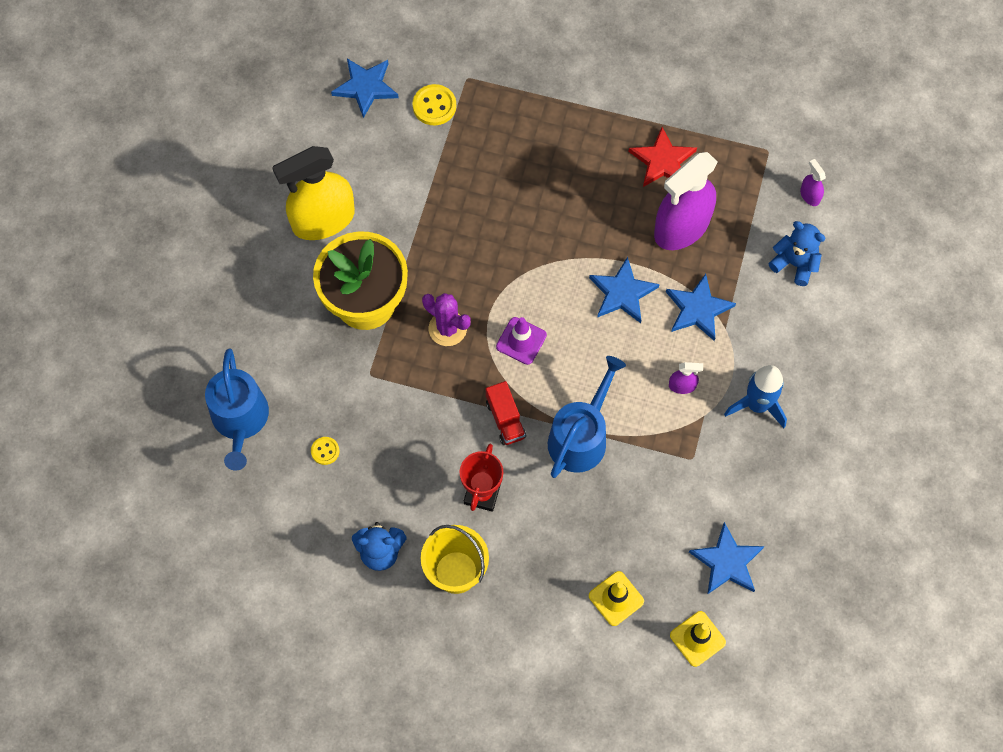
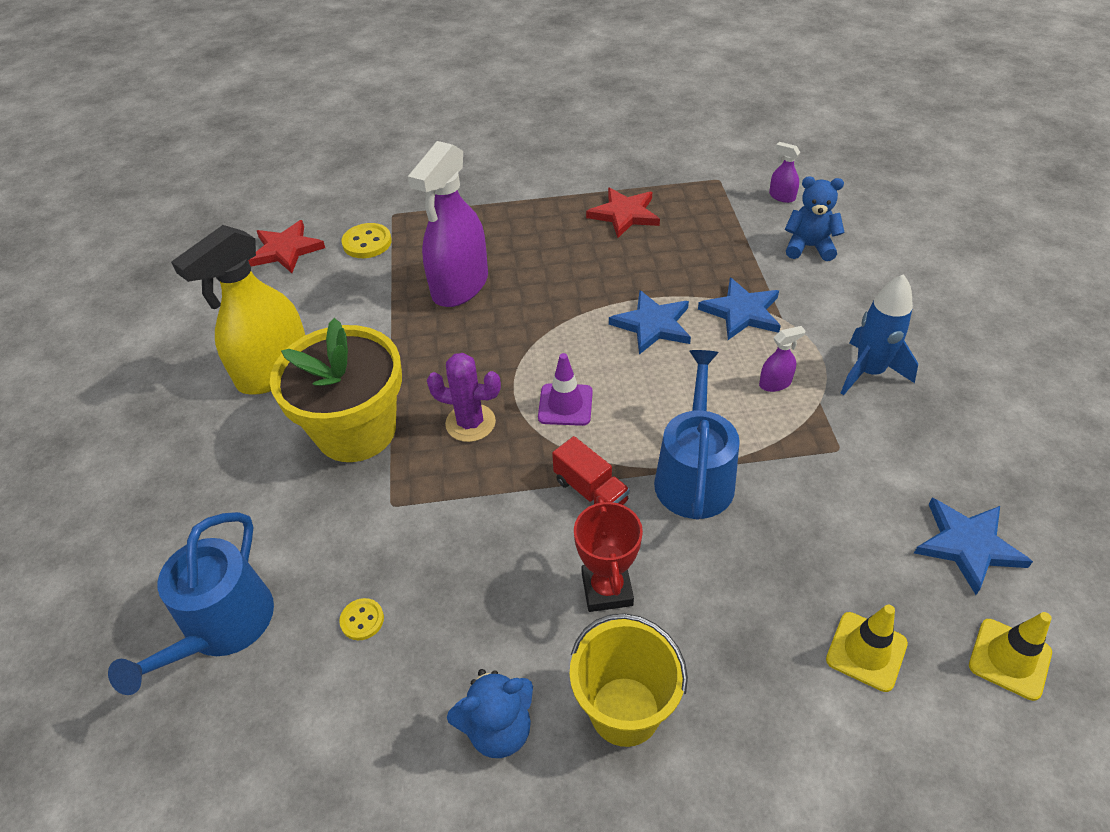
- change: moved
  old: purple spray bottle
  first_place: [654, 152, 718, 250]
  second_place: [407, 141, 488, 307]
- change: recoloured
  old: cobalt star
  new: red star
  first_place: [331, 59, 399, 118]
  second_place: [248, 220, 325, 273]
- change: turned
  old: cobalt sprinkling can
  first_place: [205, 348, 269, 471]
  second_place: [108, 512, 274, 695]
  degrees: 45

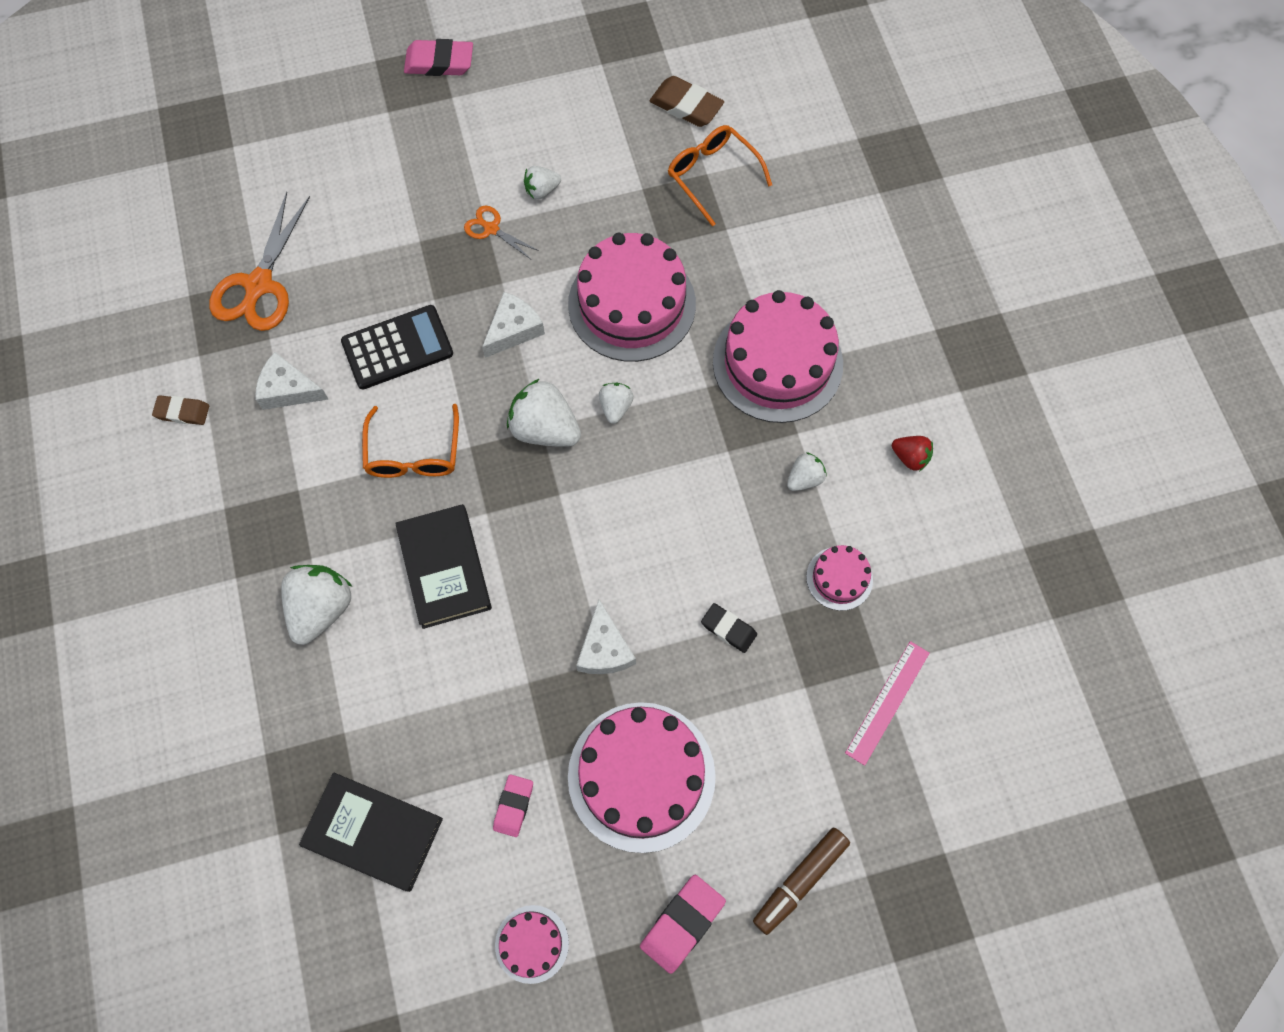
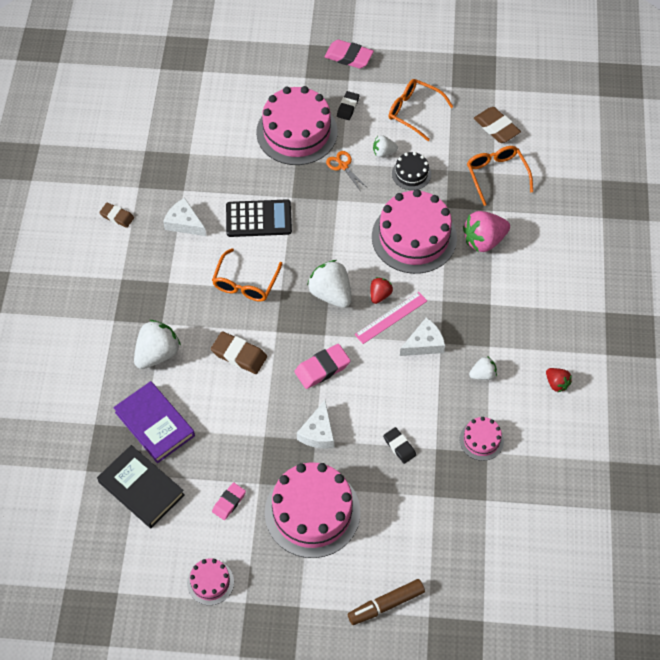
- change: removed
  old: orange-coloured scissors
  first_place: [209, 192, 310, 331]
- change: added
  new: purple book
  second_place: [113, 381, 195, 463]
- change: added
  new: black gum eraser
  second_place: [337, 91, 359, 120]
- change: added
  new: orange-coloured eyeglasses
  second_place: [389, 79, 454, 141]
- change: added
  new: black gateau
  second_place: [392, 152, 431, 190]
- change: added
  new: rose-pink berry
  second_place: [463, 211, 510, 252]
- change: moved
  old: pure white piece of cheese
  first_place: [482, 292, 545, 358]
  second_place: [400, 317, 445, 356]
- change: moved
  old: rose-pink gum eraser
  first_place: [640, 875, 726, 974]
  second_place: [294, 344, 351, 389]
- change: moved
  old: rose-pink gateau
  first_place: [713, 290, 843, 423]
  second_place: [256, 86, 338, 165]
- change: moved
  old: rose-pink measuring stick
  first_place: [845, 641, 930, 766]
  second_place: [355, 292, 427, 344]
- change: replaced
  old: black book
  new: dark brown gum eraser
  first_place: [395, 504, 492, 629]
  second_place: [211, 331, 267, 374]
- change: recoloured
  old: pure white berry
  new: red berry
  first_place: [599, 383, 634, 424]
  second_place: [370, 277, 393, 304]

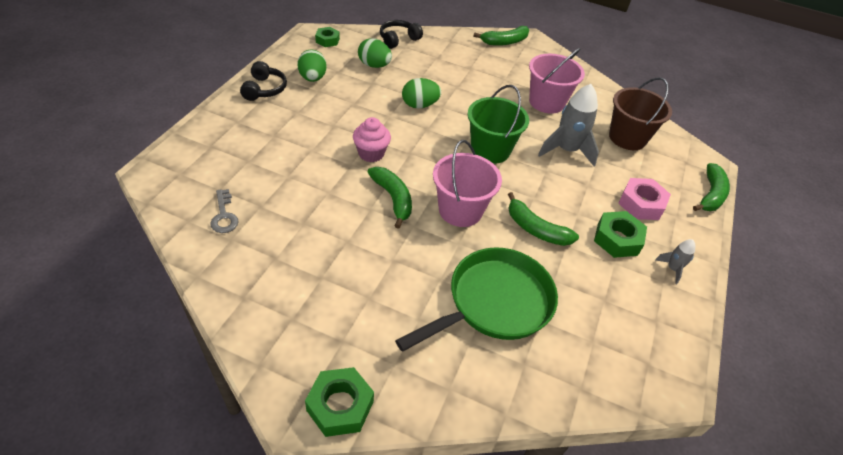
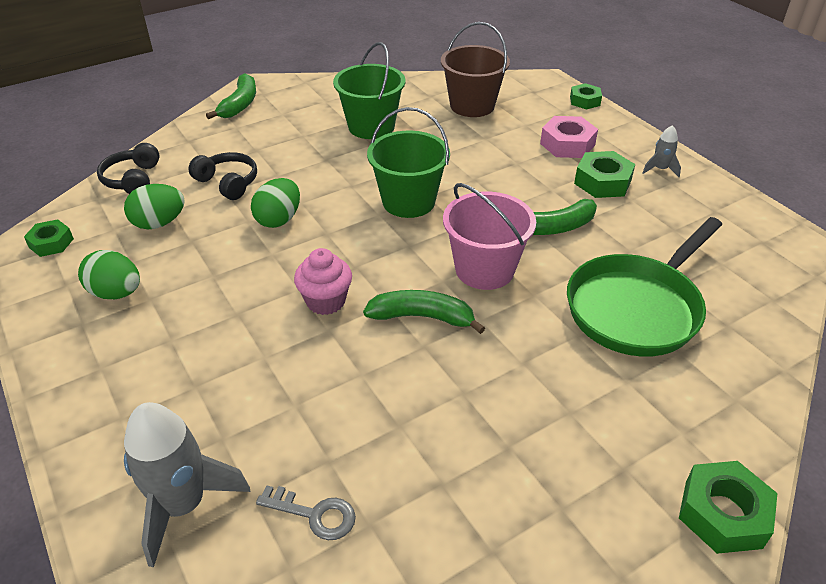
- change: moved
  old: black headphones
  first_place: [240, 61, 287, 101]
  second_place: [188, 152, 257, 200]
- change: moved
  old: ash-grey spaceship
  first_place: [538, 84, 599, 167]
  second_place: [124, 402, 250, 567]
- change: replaced
  old: emerald toy banana
  new: emerald hexagon nut
  first_place: [693, 163, 730, 211]
  second_place: [570, 83, 602, 110]
- change: recoloured
  old: rose-pink sand bucket
  new: emerald sand bucket
  first_place: [529, 48, 585, 114]
  second_place: [333, 42, 405, 139]
- change: turned
  old: emerald frying pan
  first_place: [395, 247, 558, 352]
  second_place: [567, 217, 722, 357]
  degrees: -135

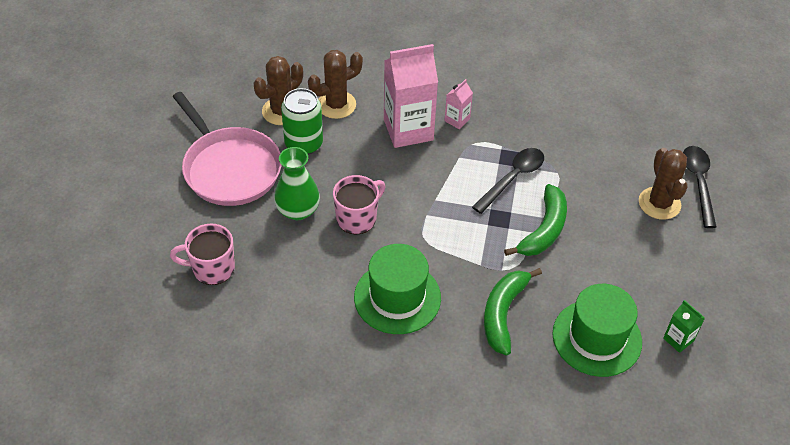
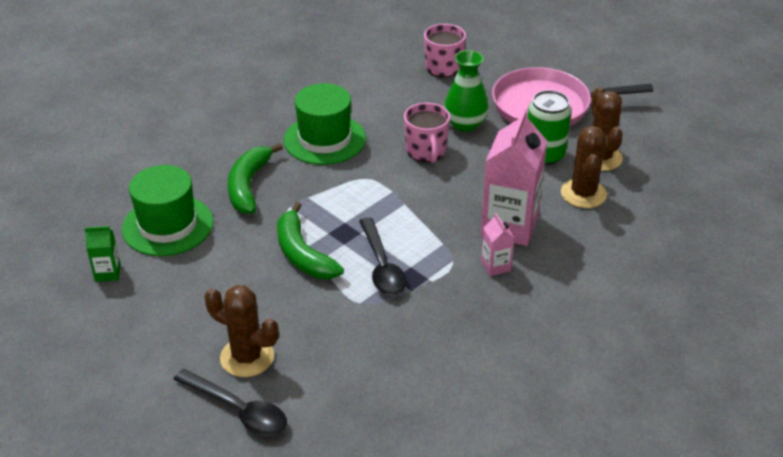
- change: turned
  old: emerald toy banana
  first_place: [484, 268, 542, 355]
  second_place: [228, 143, 283, 214]
  degrees: -135

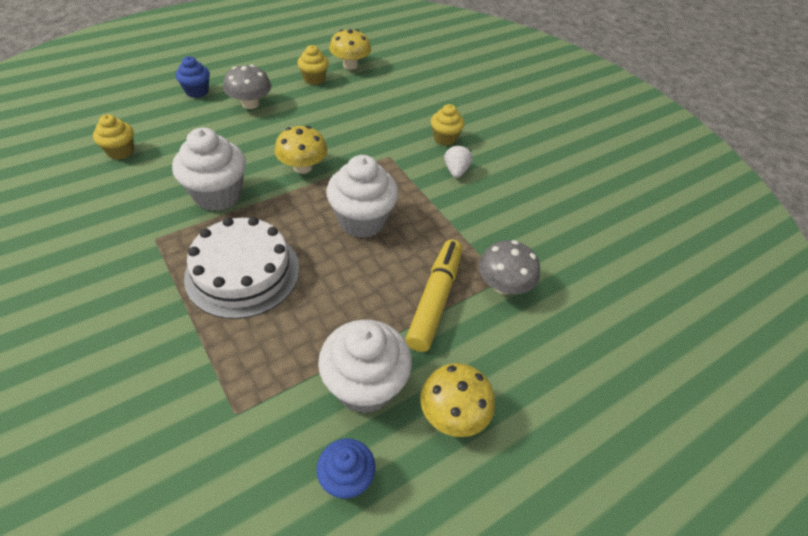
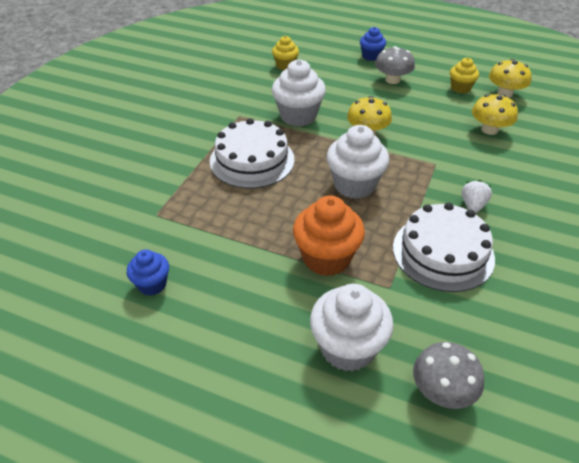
- change: removed
  old: yellow muffin
  first_place: [431, 104, 464, 146]
- change: added
  new: pure white gateau
  second_place: [393, 202, 495, 292]
- change: moved
  old: pure white muffin
  first_place: [318, 320, 412, 414]
  second_place: [310, 284, 393, 372]
- change: moved
  old: yellow fungus
  first_place: [420, 363, 495, 437]
  second_place: [472, 94, 518, 135]
- change: moved
  old: ash-grey fungus
  first_place: [479, 240, 540, 294]
  second_place: [413, 342, 484, 409]
- change: replaced
  old: yellow felt pen
  new: orange-coloured muffin
  first_place: [405, 240, 462, 352]
  second_place: [293, 195, 365, 276]
- change: turned
  old: pure white berry
  first_place: [444, 144, 473, 178]
  second_place: [462, 180, 492, 213]
  degrees: -45

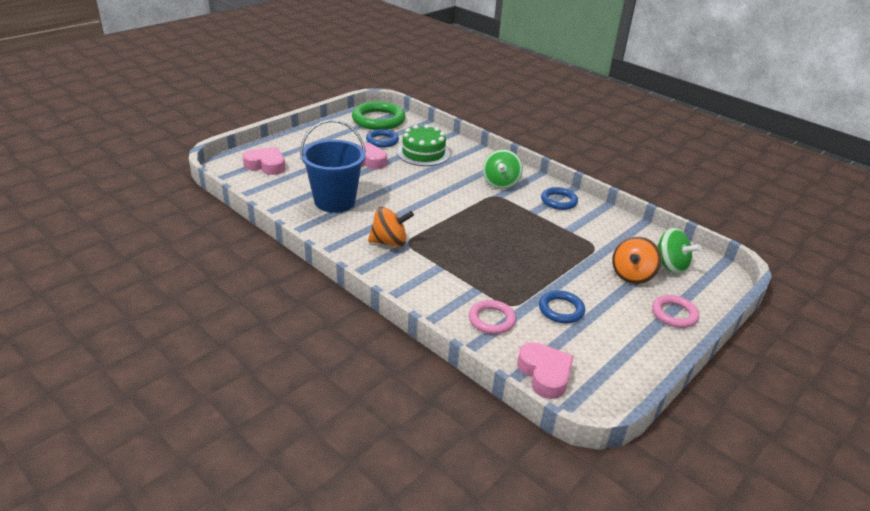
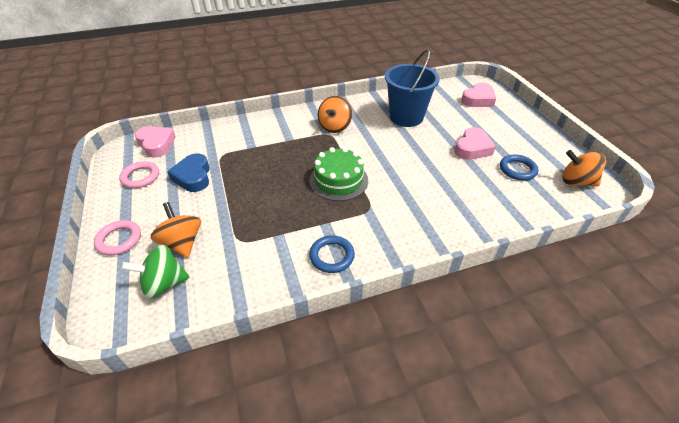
- change: removed
  old: emerald toy top
  first_place: [483, 150, 523, 189]
- change: moved
  old: emerald gateau
  first_place: [397, 124, 450, 166]
  second_place: [309, 147, 368, 201]
- change: moved
  old: rose-pink hoop
  first_place: [469, 300, 516, 334]
  second_place: [119, 161, 159, 188]
- change: replaced
  old: emerald hoop
  new: orange-coloured toy top
  first_place: [352, 101, 406, 130]
  second_place: [562, 150, 606, 187]
- change: replaced
  old: cobalt hoop
  new: cobalt heart shape
  first_place: [539, 290, 585, 323]
  second_place: [167, 153, 210, 192]
- change: turned
  old: rose-pink heart shape
  first_place: [517, 343, 574, 399]
  second_place: [135, 126, 176, 158]
  degrees: -135

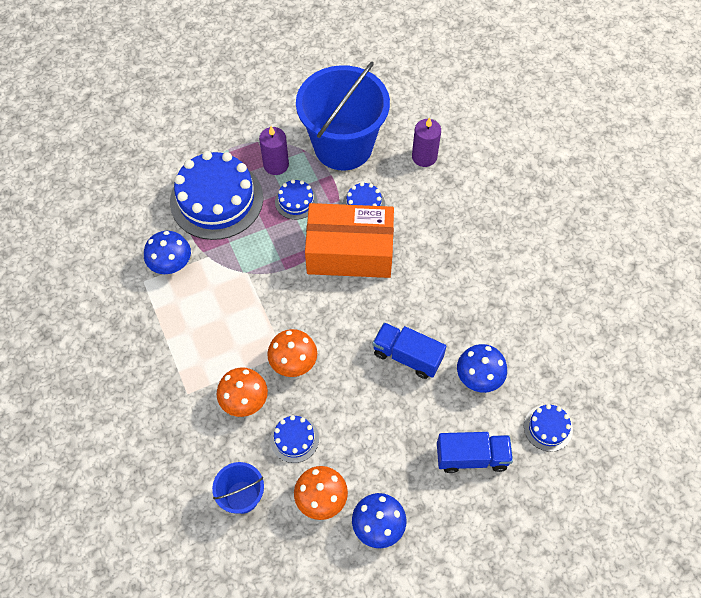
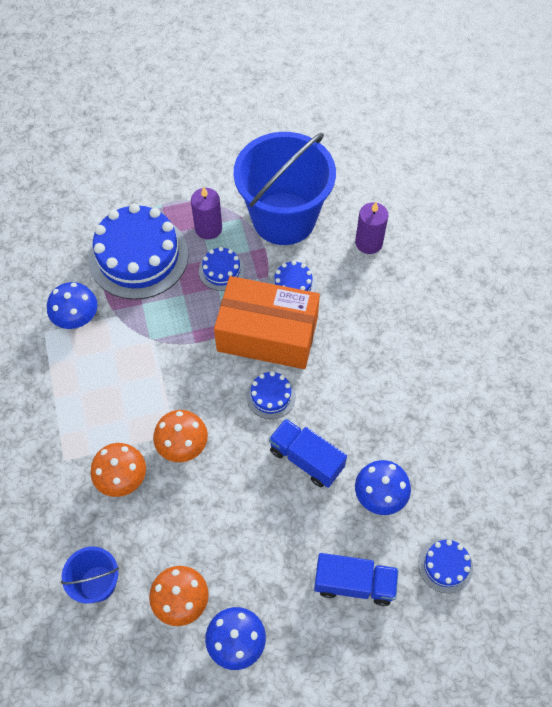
- change: moved
  old: cobalt gateau
  first_place: [270, 415, 319, 463]
  second_place: [246, 371, 296, 419]

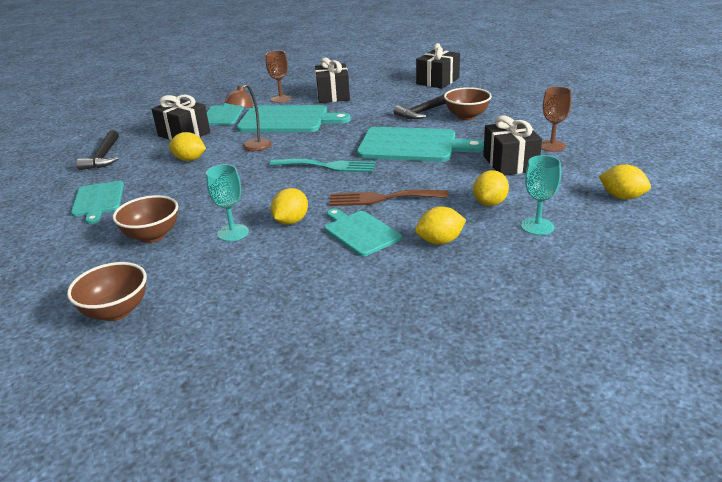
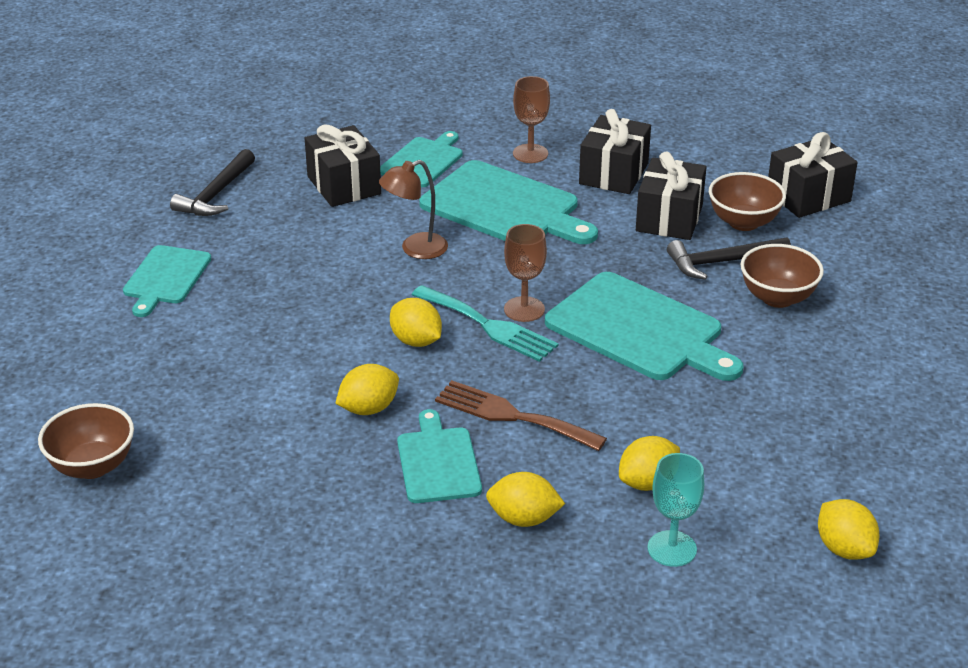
- change: removed
  old: teal chalice
  first_place: [206, 164, 249, 242]
- change: moved
  old: dark brown bowl
  first_place: [113, 195, 178, 243]
  second_place: [709, 172, 786, 231]
- change: moved
  old: yellow lemon
  first_place: [169, 132, 206, 161]
  second_place: [390, 298, 442, 347]
- change: moved
  old: black gift
  first_place: [483, 115, 542, 176]
  second_place: [636, 151, 707, 240]
- change: moved
  old: dark brown chalice
  first_place: [541, 87, 572, 152]
  second_place: [504, 224, 547, 322]

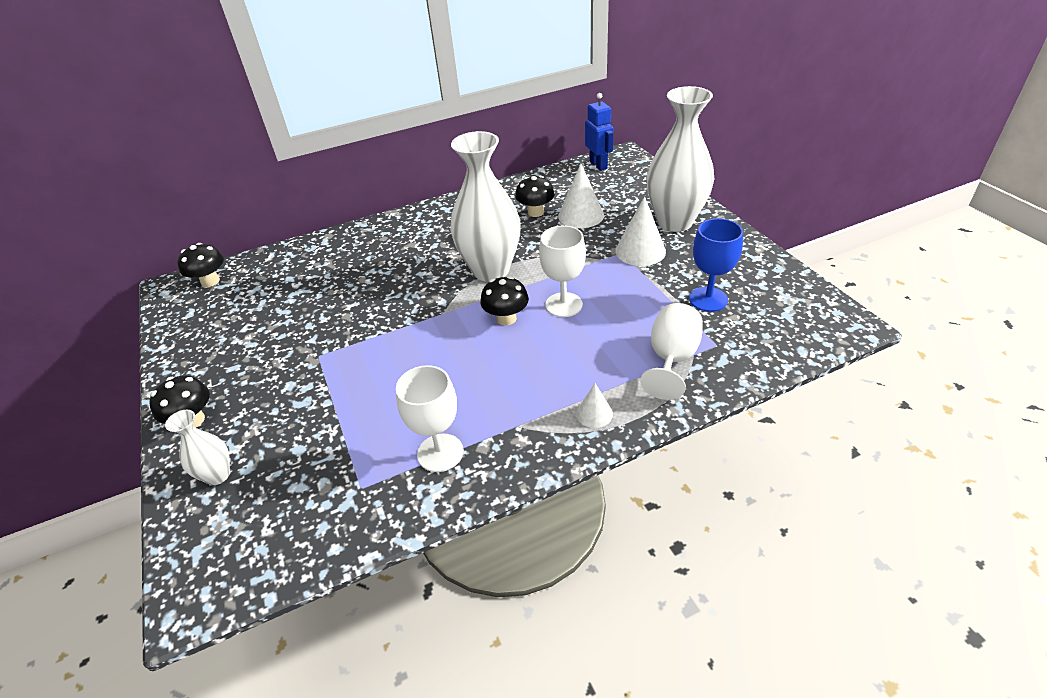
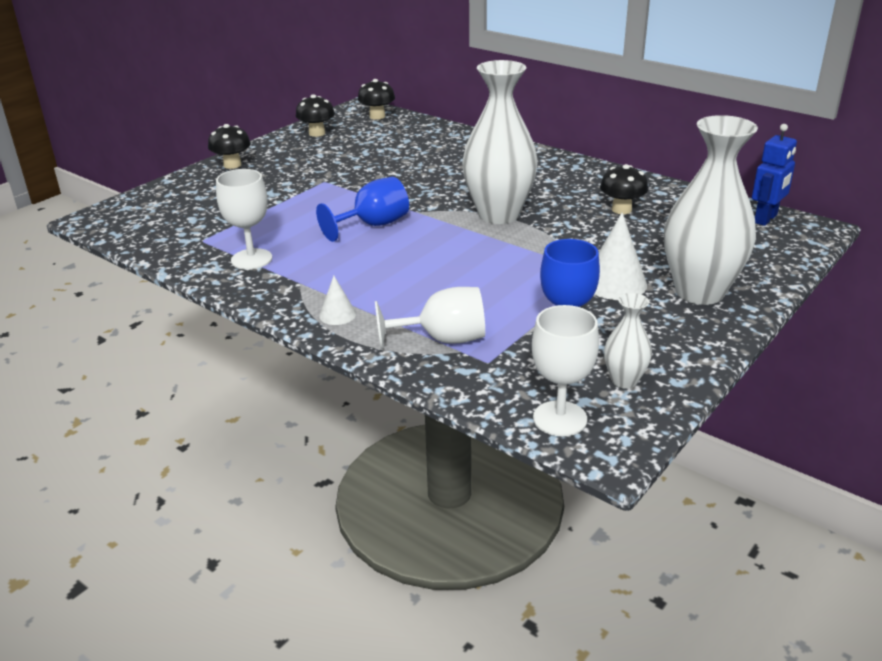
- change: removed
  old: pure white cone
  first_place: [558, 164, 604, 228]
- change: added
  new: cobalt chalice
  second_place: [316, 177, 409, 242]
- change: moved
  old: pure white tall vase
  first_place: [165, 410, 230, 485]
  second_place: [604, 293, 652, 389]
- change: moved
  old: black fungus
  first_place: [480, 276, 529, 326]
  second_place: [296, 94, 335, 137]
- change: moved
  old: pure white chalice
  first_place: [539, 225, 586, 317]
  second_place: [532, 305, 599, 436]

